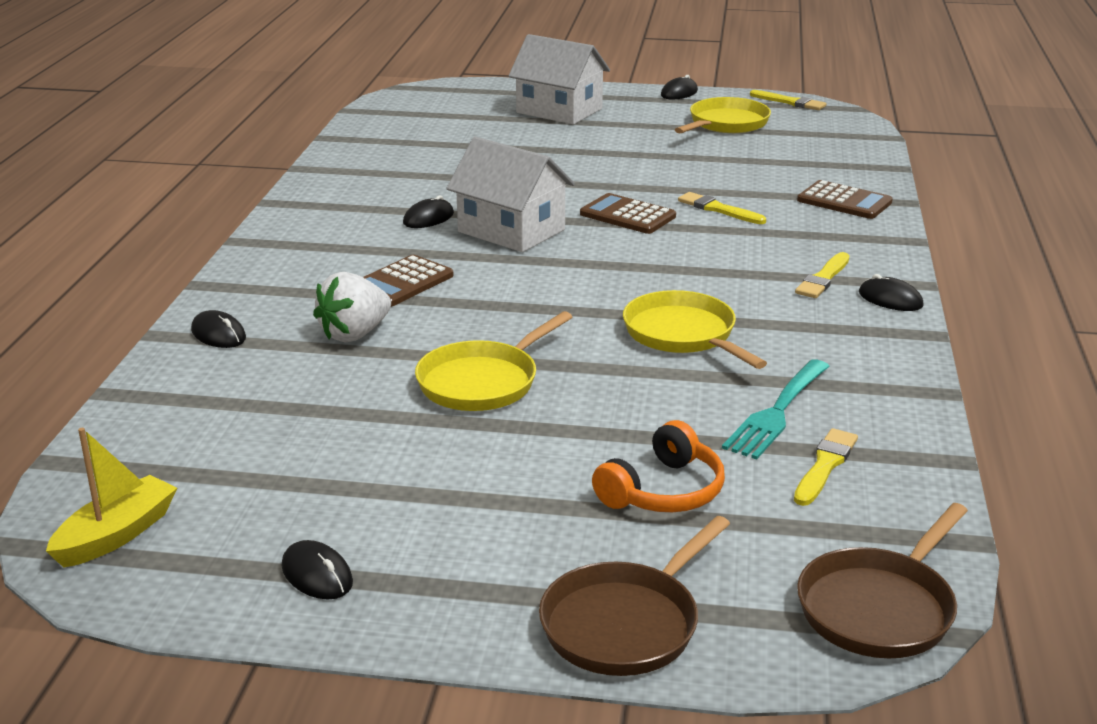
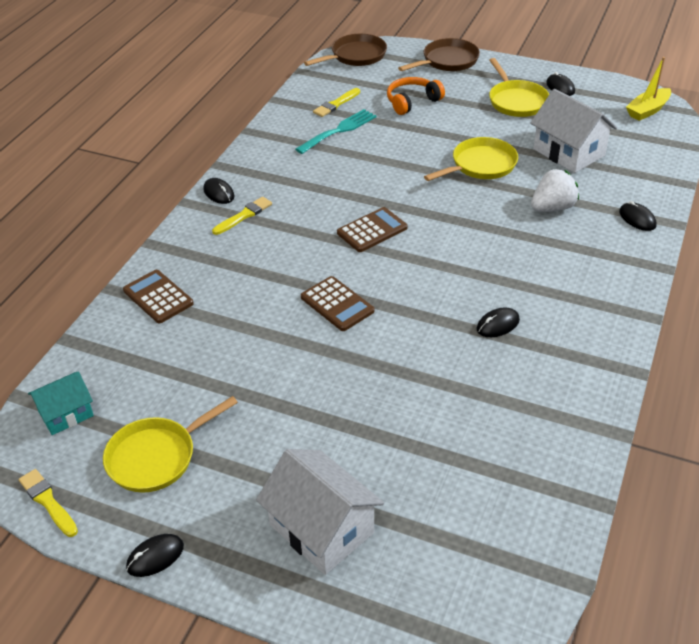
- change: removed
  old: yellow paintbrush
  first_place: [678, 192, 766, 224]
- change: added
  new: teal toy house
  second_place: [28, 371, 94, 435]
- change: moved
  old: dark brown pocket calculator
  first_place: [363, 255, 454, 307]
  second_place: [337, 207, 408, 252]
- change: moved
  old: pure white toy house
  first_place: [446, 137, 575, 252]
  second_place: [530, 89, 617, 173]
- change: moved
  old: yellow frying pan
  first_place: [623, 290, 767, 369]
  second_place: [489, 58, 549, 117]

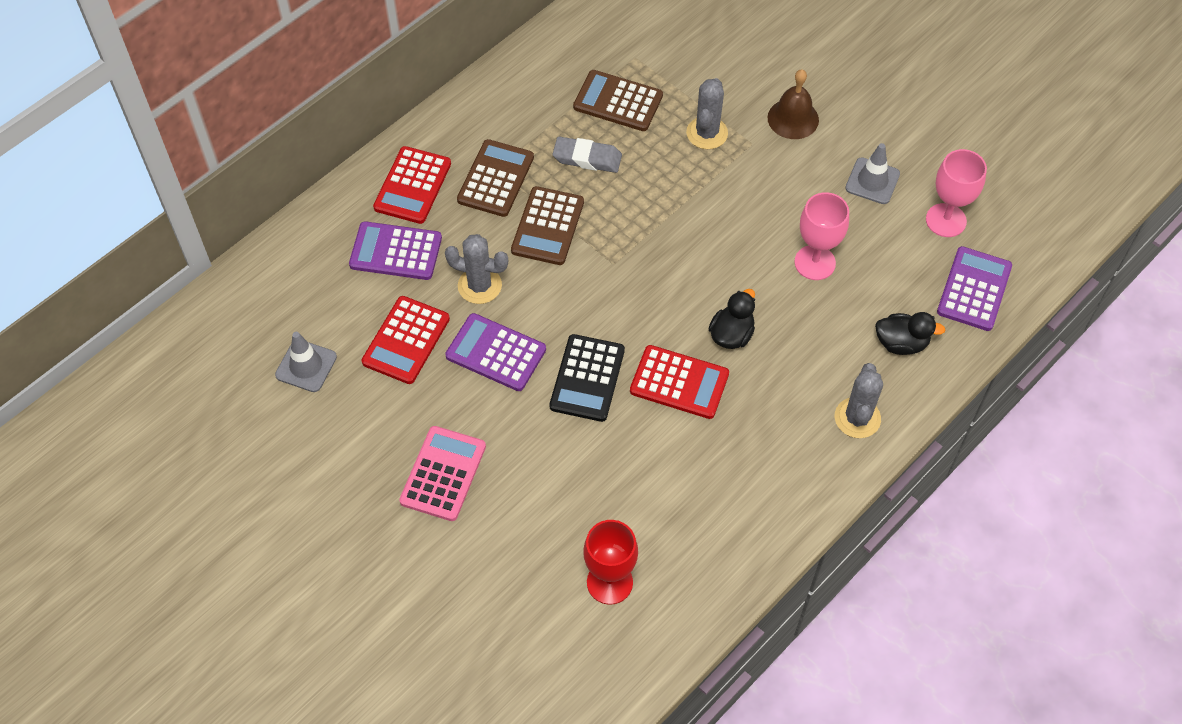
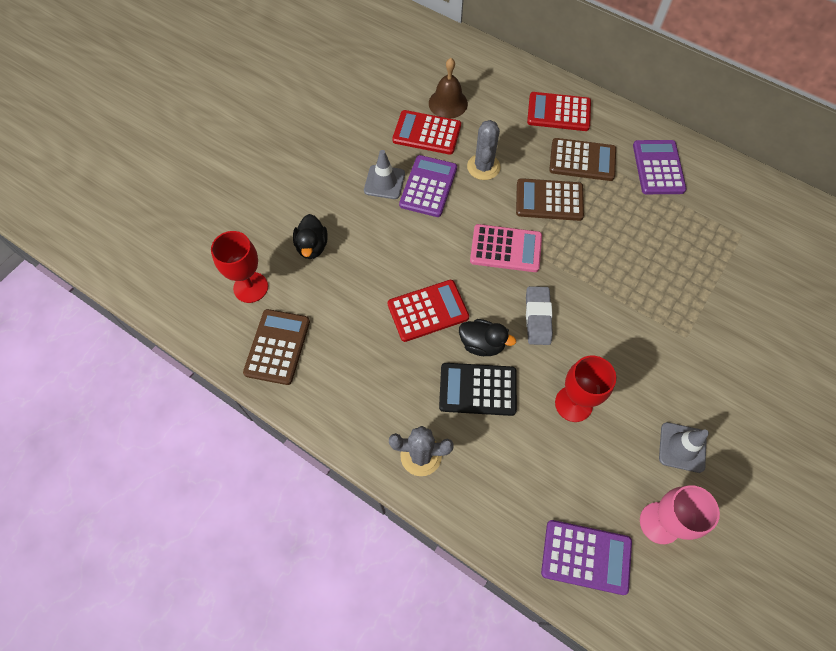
- change: removed
  old: ash-grey cactus
  first_place: [686, 78, 728, 149]
- change: moved
  old: ash-grey safety cone
  first_place: [275, 332, 337, 392]
  second_place: [364, 150, 405, 199]
- change: moved
  old: purple pocket calculator
  first_place: [349, 221, 442, 280]
  second_place: [633, 140, 687, 194]
- change: moved
  old: rose-pink pocket calculator
  first_place: [399, 426, 486, 521]
  second_place: [470, 224, 542, 272]
- change: moved
  old: black pocket calculator
  first_place: [550, 334, 625, 422]
  second_place: [439, 363, 517, 416]
- change: moved
  old: ash-grey gum eraser
  first_place: [553, 137, 622, 173]
  second_place: [526, 286, 553, 345]
- change: moved
  old: dark brown pocket calculator
  first_place: [573, 70, 663, 131]
  second_place: [243, 309, 310, 385]
- change: moved
  old: dark brown hand bell
  first_place: [768, 69, 819, 139]
  second_place: [429, 58, 468, 119]
- change: moved
  old: black duck
  first_place: [875, 312, 946, 355]
  second_place: [293, 214, 328, 259]
- change: recoloured
  old: rose-pink chalice
  new: red chalice
  first_place: [794, 192, 849, 280]
  second_place: [555, 356, 616, 422]
- change: turned
  old: red pocket calculator
  first_place: [630, 345, 729, 419]
  second_place: [387, 280, 469, 342]
  degrees: -120

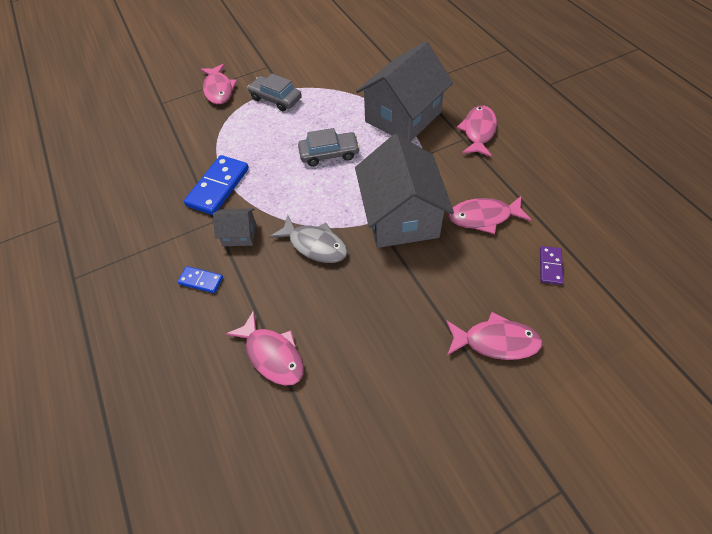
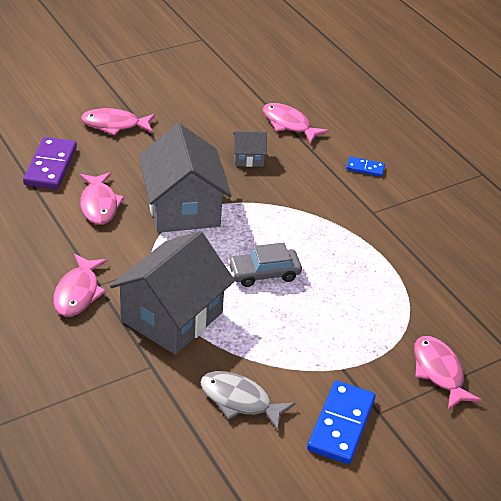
- change: removed
  old: ash-grey car
  first_place: [247, 74, 302, 111]
- change: moved
  old: cobalt domino
  first_place: [184, 155, 249, 215]
  second_place: [307, 380, 376, 464]
- change: moved
  old: ash-grey toy house
  first_place: [213, 208, 256, 246]
  second_place: [233, 131, 267, 167]
- change: moved
  old: ash-grey toy fish
  first_place: [269, 215, 347, 263]
  second_place: [200, 371, 295, 431]
- change: turned
  old: rose-pink toy fish
  first_place: [449, 195, 531, 234]
  second_place: [80, 172, 125, 225]
  degrees: 90
- change: resized
  old: purple domino
  first_place: [540, 246, 563, 285]
  second_place: [23, 137, 77, 189]
  factor: 1.89

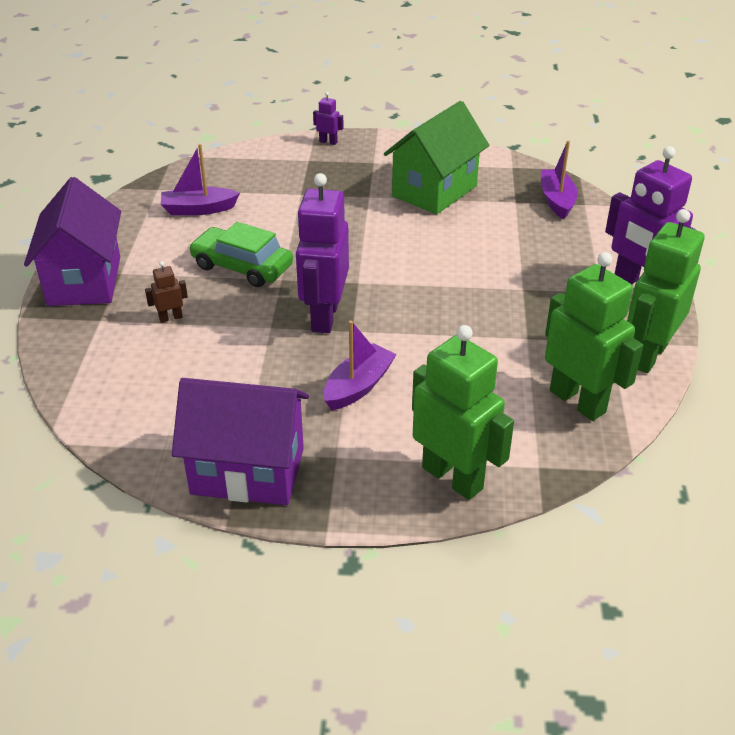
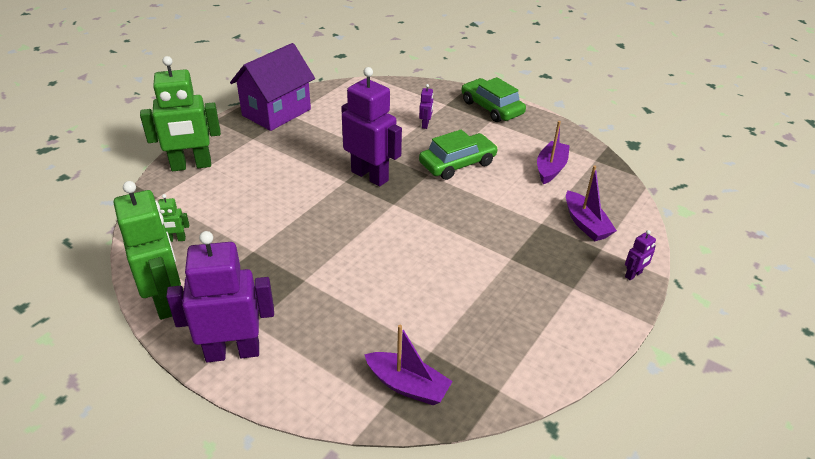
- change: removed
  old: emerald toy house
  first_place: [384, 101, 489, 215]
- change: moved
  old: purple boat
  first_place: [324, 321, 397, 410]
  second_place: [566, 165, 617, 242]
- change: replaced
  old: purple toy house
  new: emerald car
  first_place: [24, 177, 121, 306]
  second_place: [461, 77, 526, 122]
- change: recoloured
  old: dark brown robot
  new: purple robot
  first_place: [145, 261, 188, 323]
  second_place: [419, 84, 433, 129]
- change: resized
  old: emerald robot
  first_place: [545, 252, 643, 421]
  second_place: [158, 194, 189, 242]
  factor: 0.42

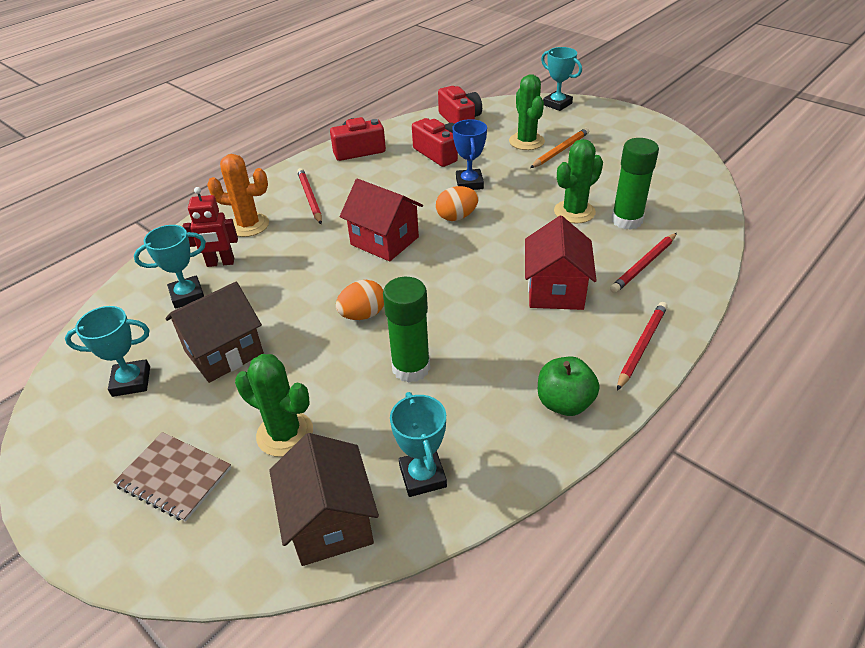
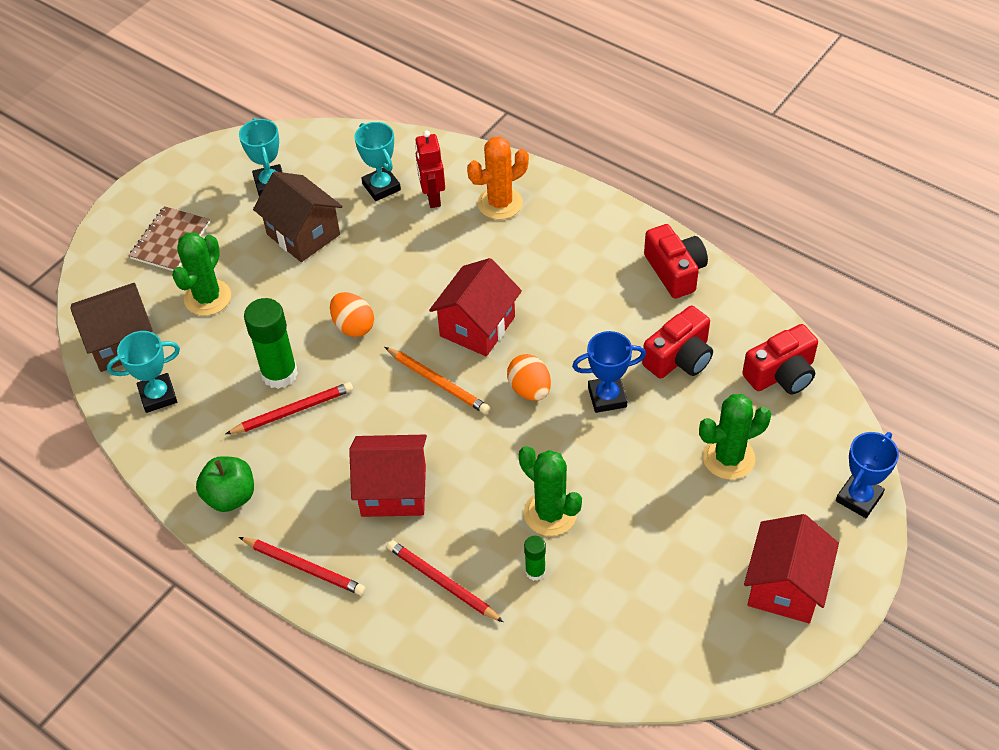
- change: added
  new: red toy house
  second_place: [744, 514, 839, 623]
- change: moved
  old: red pencil
  first_place: [297, 168, 322, 224]
  second_place: [226, 382, 353, 434]
- change: moved
  old: orange-coloured pencil
  first_place: [530, 128, 589, 168]
  second_place: [385, 347, 490, 414]
- change: recoloured
  old: teal award cup
  new: cobalt award cup
  first_place: [541, 47, 582, 111]
  second_place: [836, 432, 899, 518]
- change: turned
  old: orange-coloured cactus
  first_place: [207, 154, 269, 237]
  second_place: [467, 136, 529, 220]
  degrees: 60
- change: resized
  old: emerald stick of glue
  first_place: [611, 138, 659, 230]
  second_place: [524, 536, 546, 581]
  factor: 0.51

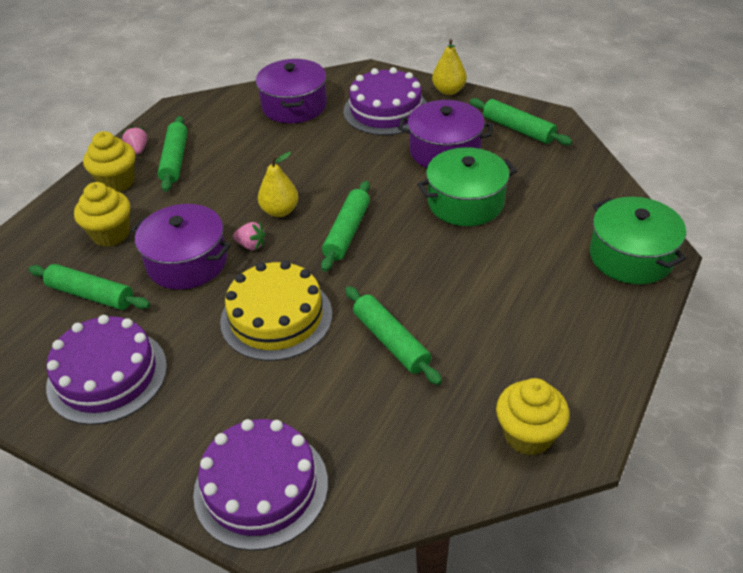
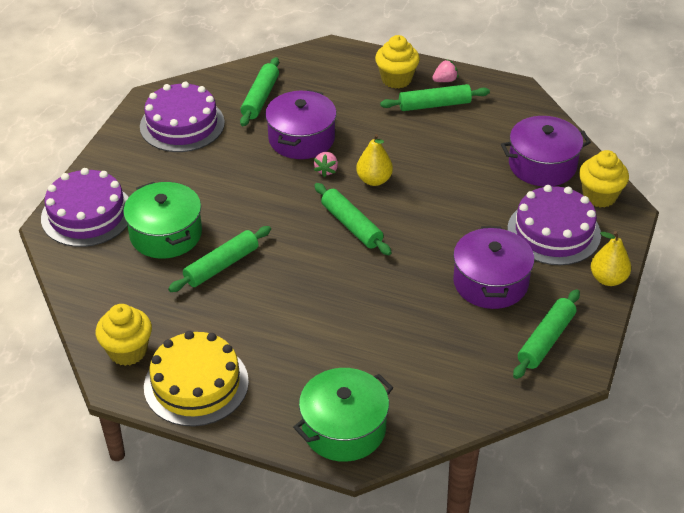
- change: moved
  old: yellow muffin
  first_place: [74, 182, 130, 247]
  second_place: [579, 150, 629, 208]
- change: moved
  old: yellow gateau
  first_place: [220, 261, 332, 361]
  second_place: [144, 331, 249, 426]
- change: moved
  old: emerald pot
  first_place: [417, 147, 517, 226]
  second_place: [123, 182, 202, 259]
- change: turned
  old: emerald rolling pin
  first_place: [321, 181, 370, 272]
  second_place: [314, 183, 392, 255]
  degrees: 45

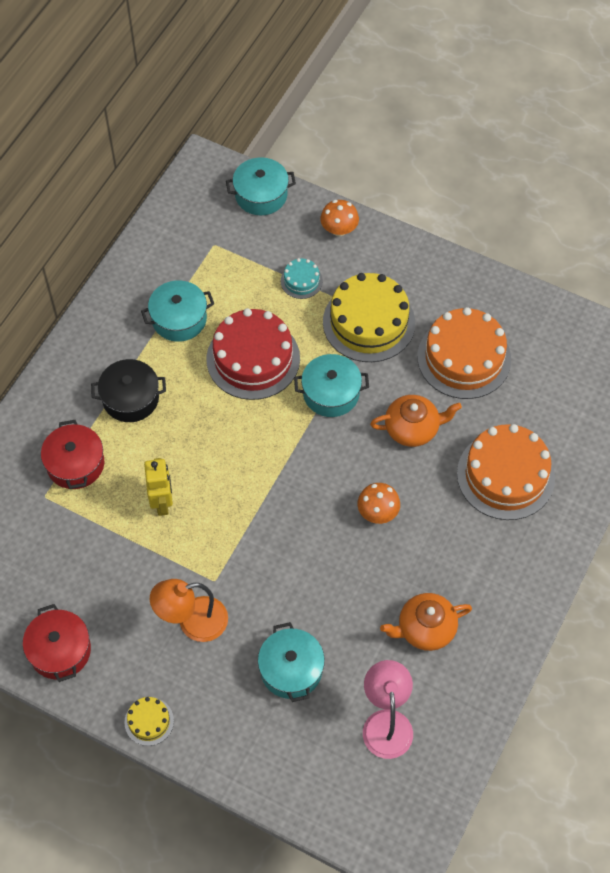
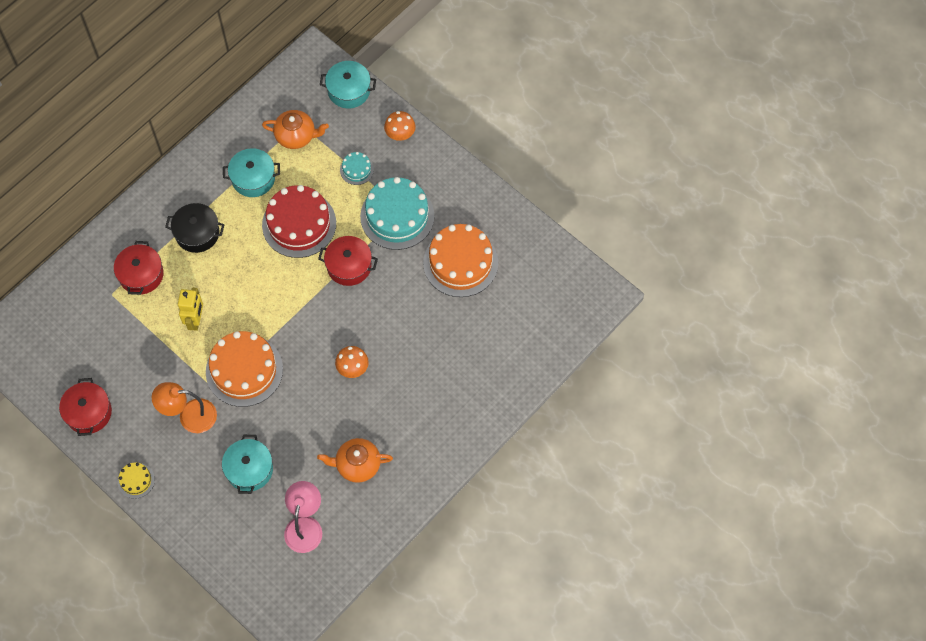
- change: moved
  old: orange-coloured china teapot
  first_place: [370, 395, 462, 447]
  second_place: [262, 110, 329, 149]
- change: moved
  old: orange-coloured gateau
  first_place: [457, 424, 555, 520]
  second_place: [206, 331, 283, 407]
- change: recoloured
  old: teal pot
  new: red pot
  first_place: [294, 354, 369, 417]
  second_place: [318, 236, 378, 286]
- change: recoloured
  old: yellow gateau
  new: teal gateau
  first_place: [323, 273, 415, 362]
  second_place: [360, 177, 434, 250]

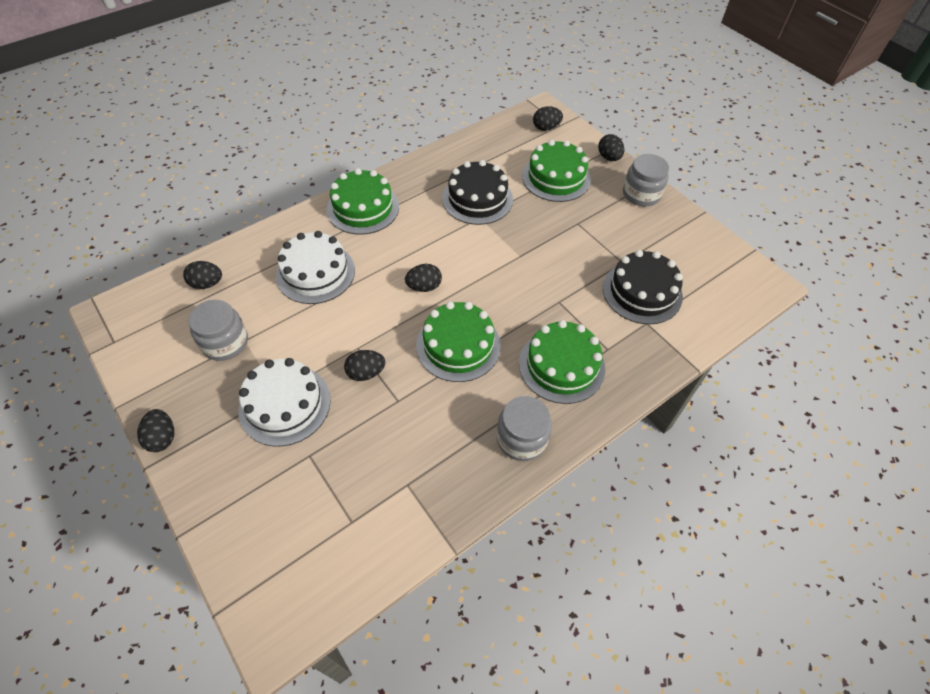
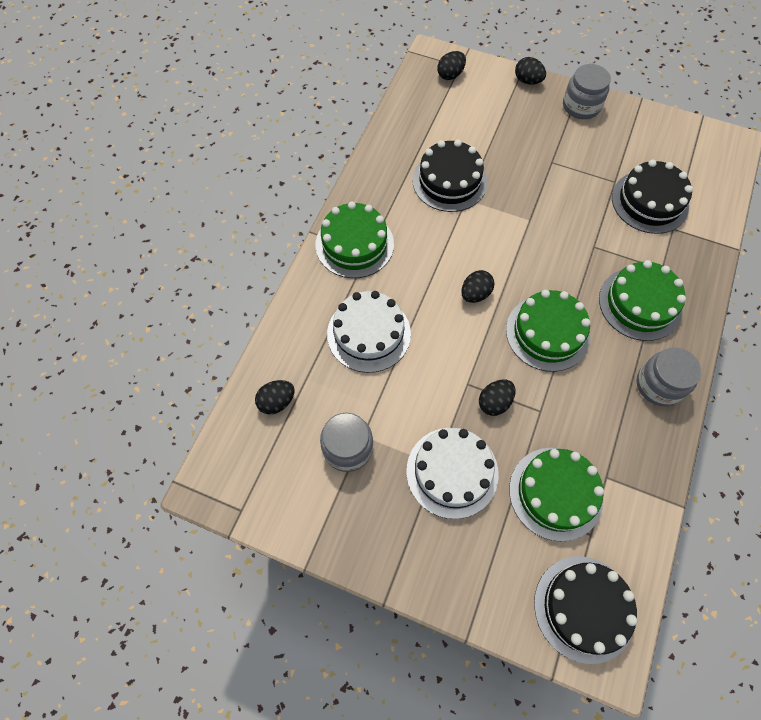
- change: removed
  old: black egg shape
  first_place: [137, 409, 174, 452]
- change: added
  new: black gateau
  second_place: [534, 556, 637, 664]
- change: moved
  old: emerald gateau
  first_place: [522, 140, 591, 202]
  second_place: [509, 448, 604, 542]

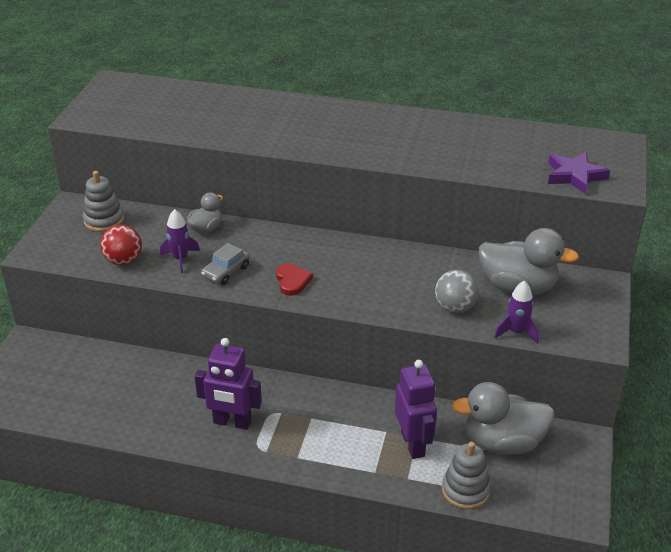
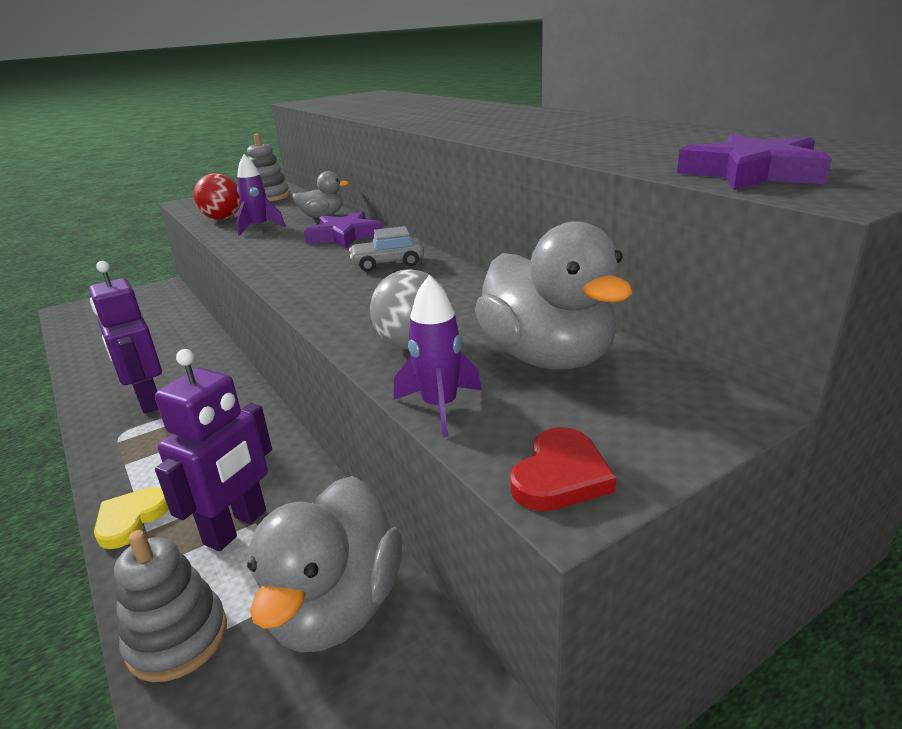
- change: added
  new: yellow heart shape
  second_place: [94, 487, 169, 549]
- change: added
  new: purple star
  second_place: [304, 211, 383, 248]
- change: moved
  old: ash-grey car
  first_place: [201, 243, 250, 285]
  second_place: [349, 226, 424, 272]
- change: moved
  old: red heart shape
  first_place: [276, 264, 313, 296]
  second_place: [510, 427, 616, 511]
- change: turned
  old: ash-grey duck
  first_place: [452, 382, 555, 455]
  second_place: [247, 476, 402, 652]
  degrees: -120

